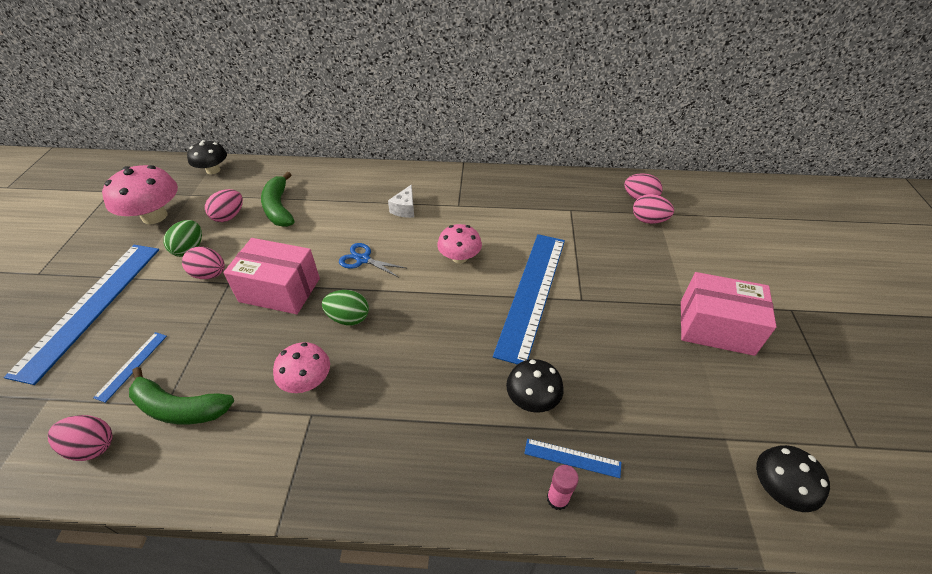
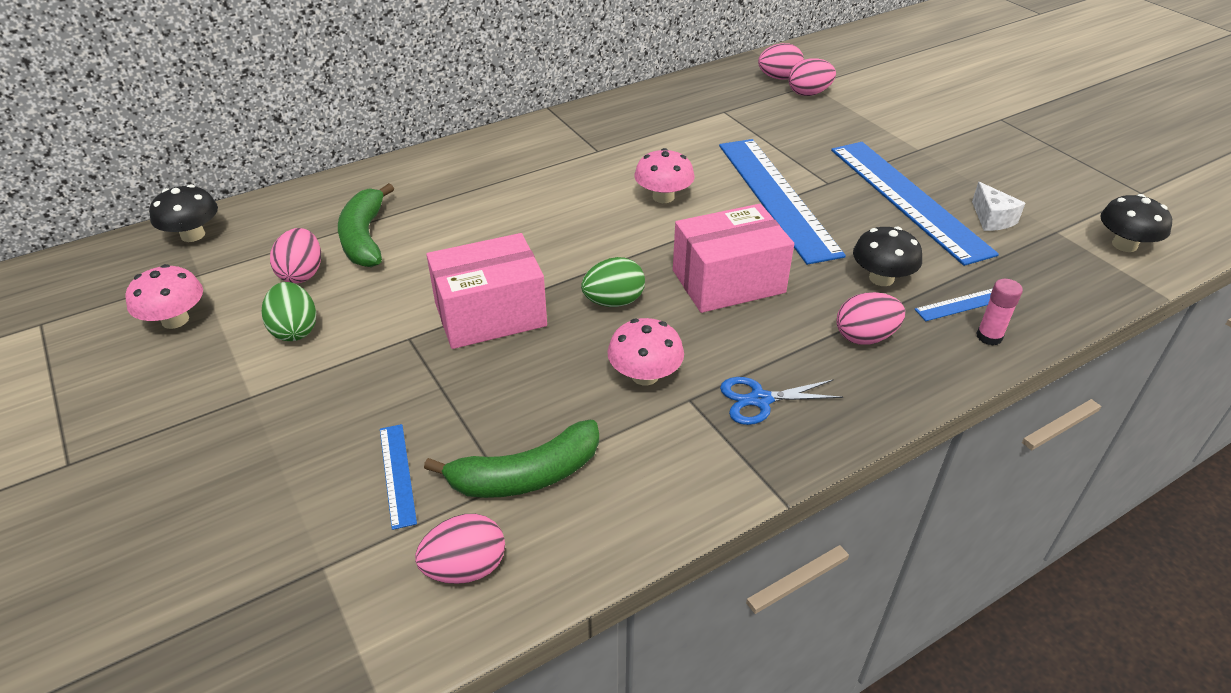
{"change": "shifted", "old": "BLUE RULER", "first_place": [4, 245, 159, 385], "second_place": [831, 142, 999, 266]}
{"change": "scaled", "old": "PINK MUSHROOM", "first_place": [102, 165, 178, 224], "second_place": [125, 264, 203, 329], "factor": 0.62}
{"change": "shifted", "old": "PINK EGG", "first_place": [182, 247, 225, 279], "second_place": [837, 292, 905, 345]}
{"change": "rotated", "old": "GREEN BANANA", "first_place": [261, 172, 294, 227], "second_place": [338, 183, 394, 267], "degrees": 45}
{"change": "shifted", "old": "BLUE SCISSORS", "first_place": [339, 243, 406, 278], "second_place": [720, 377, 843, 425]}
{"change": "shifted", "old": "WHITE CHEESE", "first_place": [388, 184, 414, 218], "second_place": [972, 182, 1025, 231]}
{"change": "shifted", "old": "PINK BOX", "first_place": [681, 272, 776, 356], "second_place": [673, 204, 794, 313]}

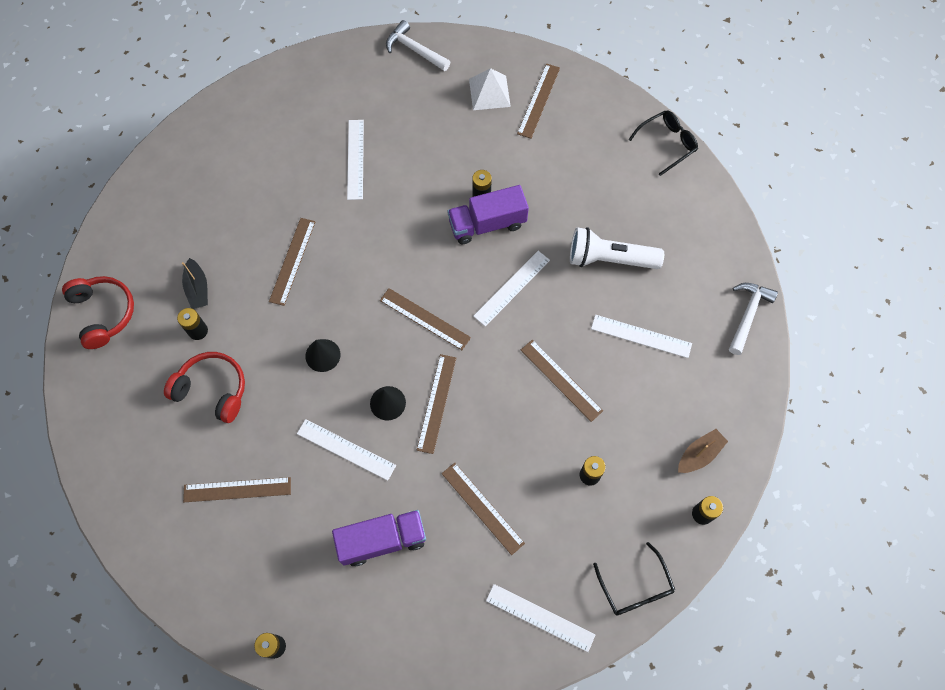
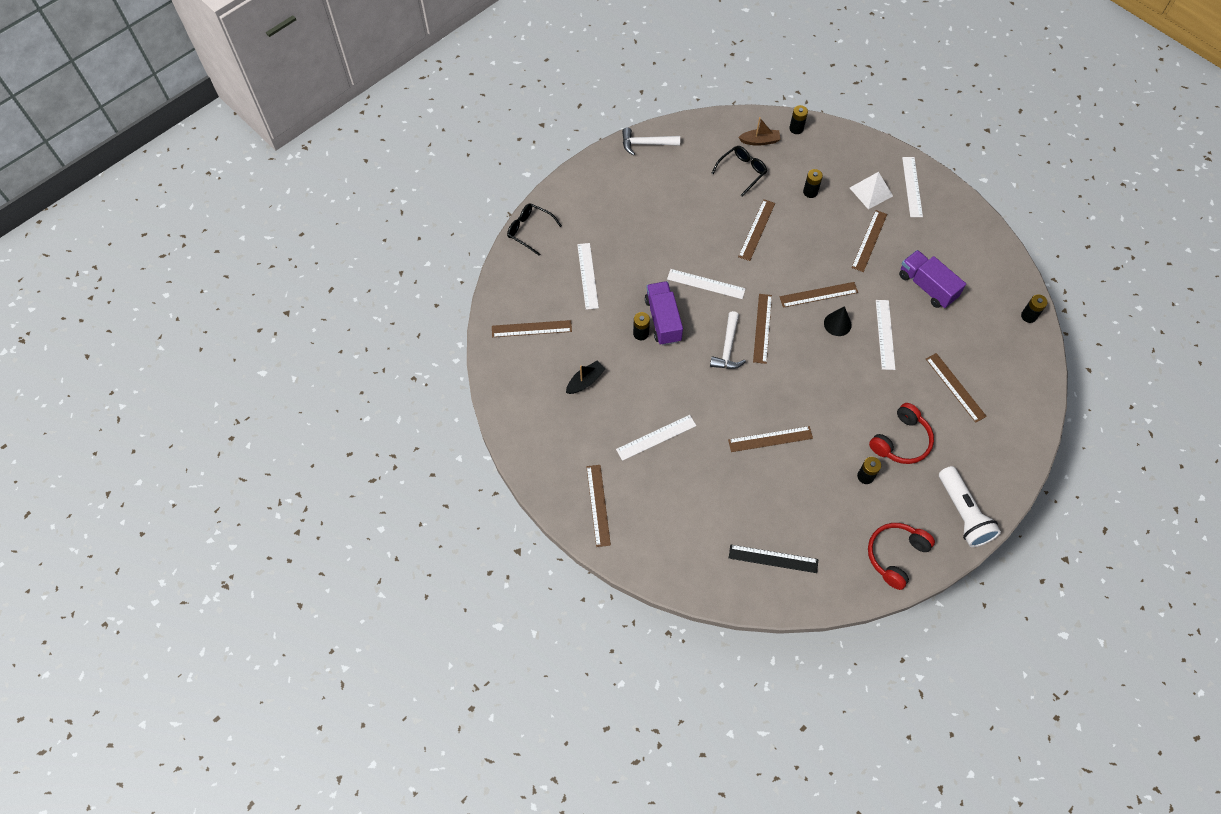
{"change": "rotated", "old": "RED HEADPHONES", "first_place": [164, 352, 245, 423], "second_place": [869, 403, 934, 464], "degrees": -135}
{"change": "shifted", "old": "BLACK BOAT", "first_place": [182, 258, 208, 309], "second_place": [566, 361, 606, 394]}
{"change": "gone", "old": "BLACK CONE", "first_place": [305, 339, 341, 372]}
{"change": "shifted", "old": "WHITE HAMMER", "first_place": [386, 20, 450, 71], "second_place": [710, 311, 746, 369]}
{"change": "rotated", "old": "PURPLE TRUCK", "first_place": [448, 185, 529, 244], "second_place": [645, 281, 683, 345], "degrees": -150}
{"change": "shifted", "old": "WHITE PYRAMID", "first_place": [469, 68, 511, 110], "second_place": [850, 172, 893, 209]}
{"change": "shifted", "old": "WHITE FLASHLIGHT", "first_place": [570, 227, 664, 269], "second_place": [939, 466, 1001, 547]}
{"change": "shifted", "old": "WHITE RULER", "first_place": [591, 315, 692, 358], "second_place": [577, 243, 599, 310]}
{"change": "shifted", "old": "BLACK GLASSES", "first_place": [593, 542, 675, 616], "second_place": [711, 146, 767, 196]}
{"change": "rotated", "old": "BROWN BOAT", "first_place": [678, 429, 728, 473], "second_place": [738, 117, 781, 146], "degrees": 150}
{"change": "new", "new": "BROWN RULER", "second_place": [586, 465, 611, 547]}
{"change": "new", "new": "BLACK RULER", "second_place": [729, 545, 818, 573]}

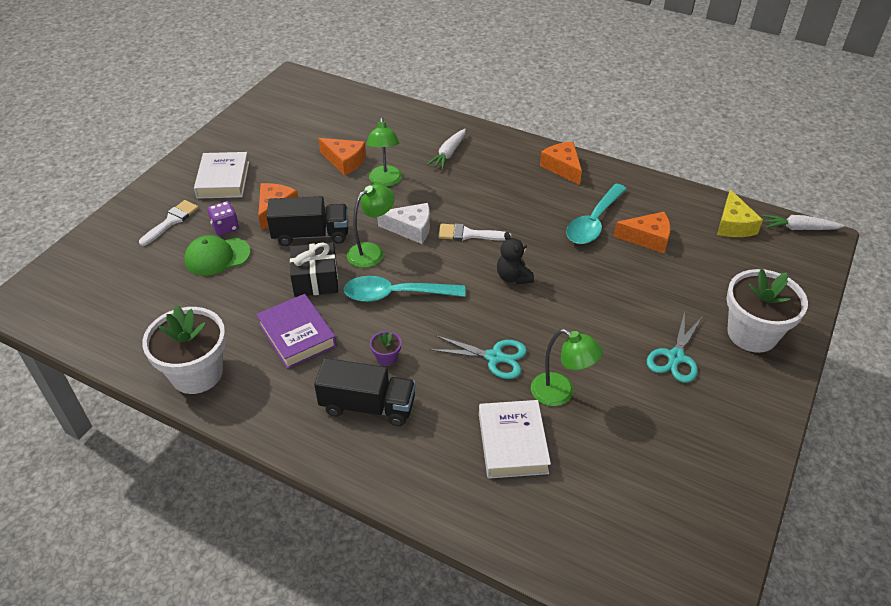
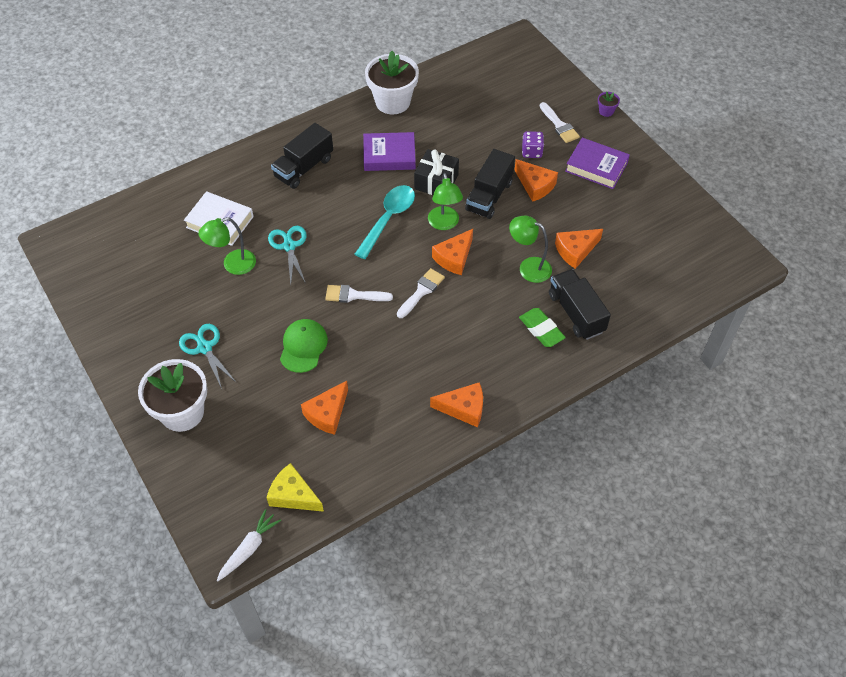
{"change": "shifted", "old": "GREEN CAP", "first_place": [184, 235, 251, 276], "second_place": [280, 319, 328, 373]}
{"change": "repainted", "old": "WHITE BOOK", "new": "PURPLE BOOK", "first_place": [194, 152, 249, 199], "second_place": [565, 138, 630, 189]}
{"change": "shifted", "old": "PURPLE FLOWER POT", "first_place": [370, 331, 401, 366], "second_place": [598, 92, 620, 117]}
{"change": "repainted", "old": "WHITE CHEESE", "new": "ORANGE CHEESE", "first_place": [377, 203, 430, 244], "second_place": [432, 229, 473, 275]}
{"change": "swapped", "old": "WHITE CARROT", "new": "GREEN ERASER", "first_place": [427, 129, 466, 170], "second_place": [519, 308, 566, 347]}
{"change": "rotated", "old": "TURQUOISE SCISSORS", "first_place": [429, 335, 527, 379], "second_place": [268, 226, 307, 284], "degrees": 120}
{"change": "swapped", "old": "BLACK TEDDY BEAR", "new": "WHITE BRUSH", "first_place": [497, 232, 534, 284], "second_place": [325, 285, 393, 303]}
{"change": "gone", "old": "TURQUOISE SPOON", "first_place": [566, 184, 627, 244]}
{"change": "new", "new": "BLACK TRUCK", "second_place": [549, 269, 611, 340]}

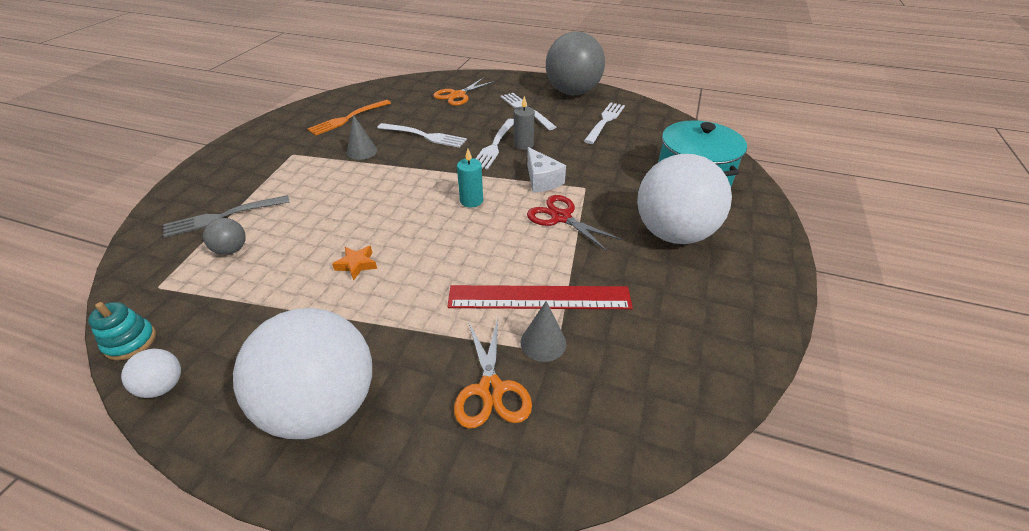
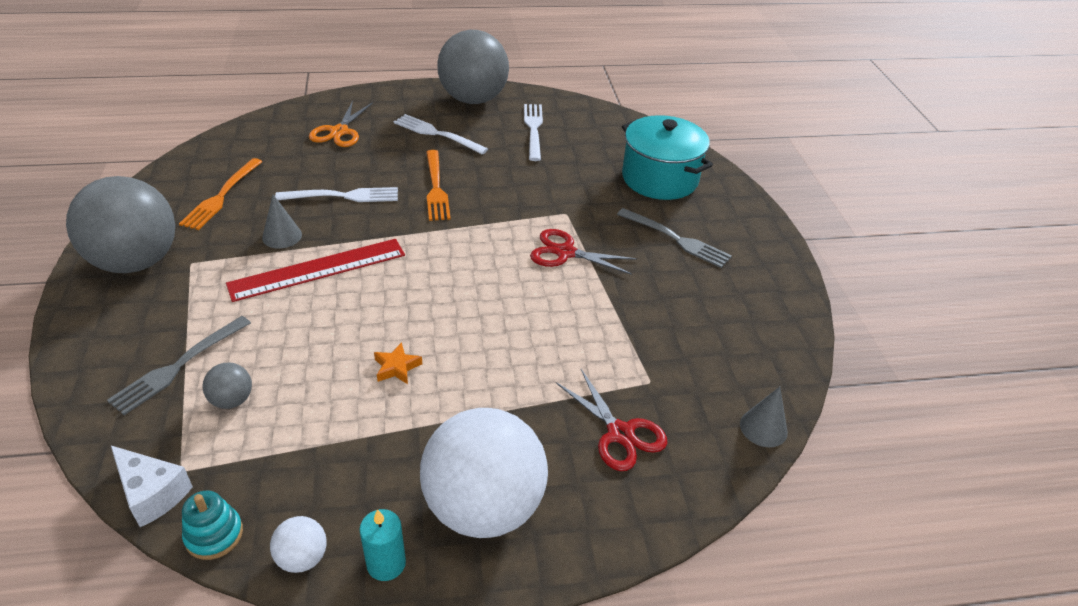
{"change": "shifted", "old": "RED RULER", "first_place": [447, 285, 633, 309], "second_place": [226, 239, 405, 302]}
{"change": "repainted", "old": "ORANGE SCISSORS", "new": "RED SCISSORS", "first_place": [454, 319, 532, 429], "second_place": [556, 369, 667, 471]}
{"change": "shifted", "old": "TURQUOISE CANDLE", "first_place": [457, 149, 483, 207], "second_place": [359, 509, 406, 581]}
{"change": "repainted", "old": "WHITE FORK", "new": "ORANGE FORK", "first_place": [476, 119, 514, 169], "second_place": [426, 150, 451, 221]}
{"change": "gone", "old": "GREY CANDLE", "first_place": [514, 96, 535, 150]}
{"change": "shifted", "old": "GREY CONE", "first_place": [521, 301, 566, 362], "second_place": [740, 387, 788, 447]}
{"change": "shifted", "old": "WHITE CHEESE", "first_place": [527, 147, 566, 193], "second_place": [111, 446, 193, 527]}
{"change": "swapped", "old": "WHITE BALL", "new": "GREY FORK", "first_place": [637, 154, 732, 244], "second_place": [617, 208, 732, 268]}
{"change": "new", "new": "GREY BALL", "second_place": [66, 176, 175, 273]}

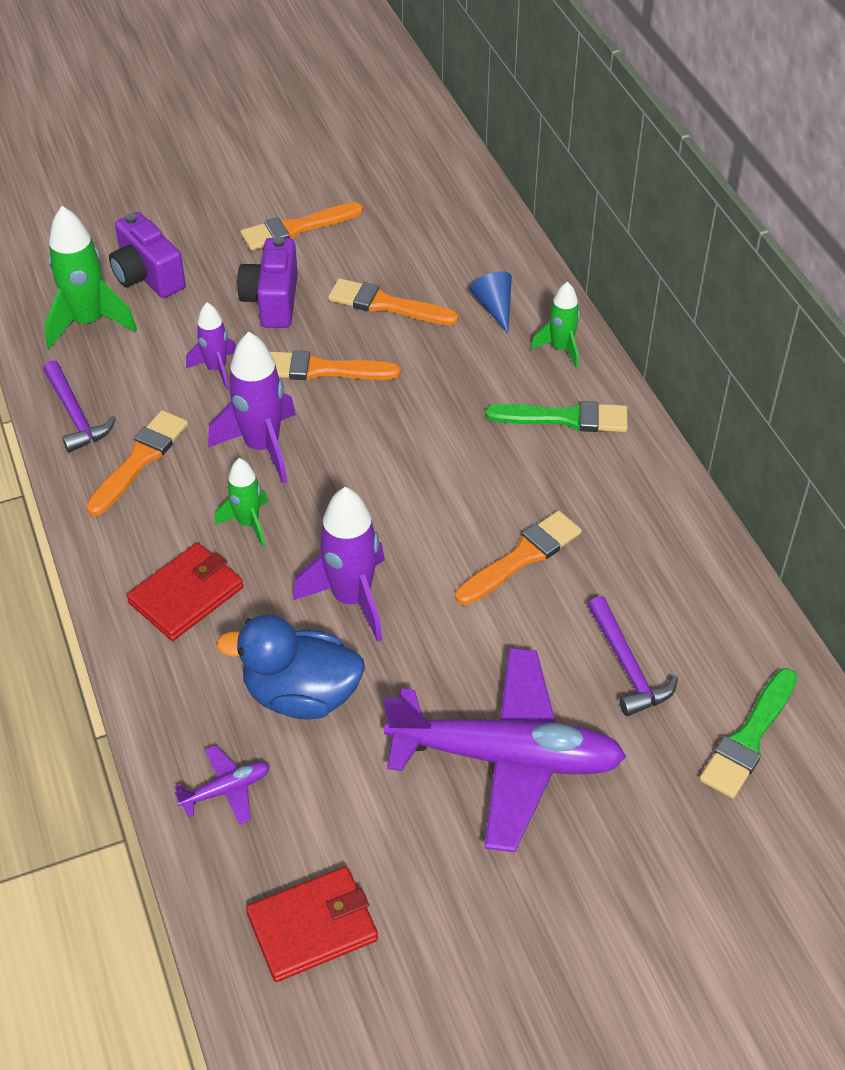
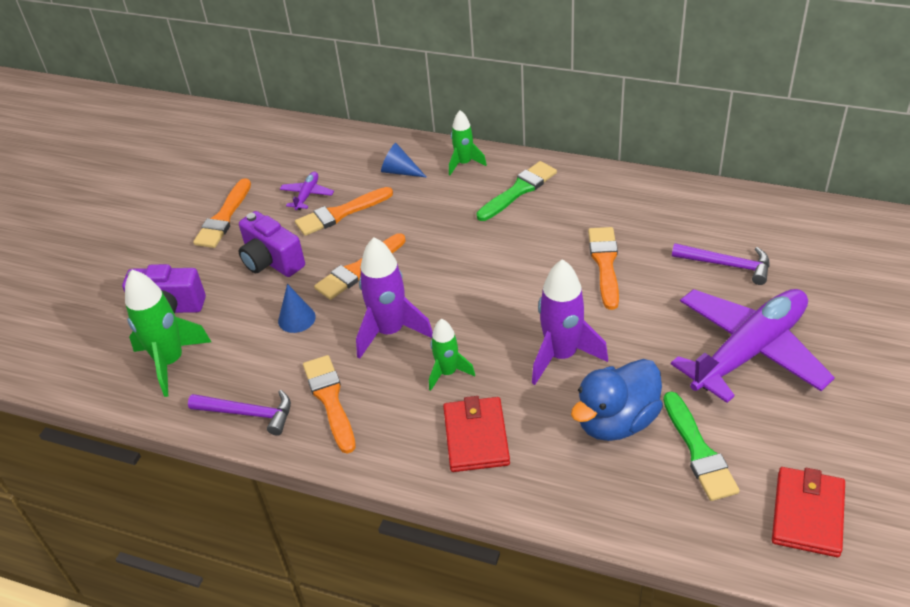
{"change": "shifted", "old": "PURPLE PLANE", "first_place": [175, 745, 270, 825], "second_place": [280, 172, 334, 210]}
{"change": "swapped", "old": "PURPLE ROCKET", "new": "BLUE CONE", "first_place": [186, 302, 236, 390], "second_place": [278, 284, 316, 333]}
{"change": "shifted", "old": "GREEN BRUSH", "first_place": [699, 668, 797, 799], "second_place": [663, 391, 740, 501]}

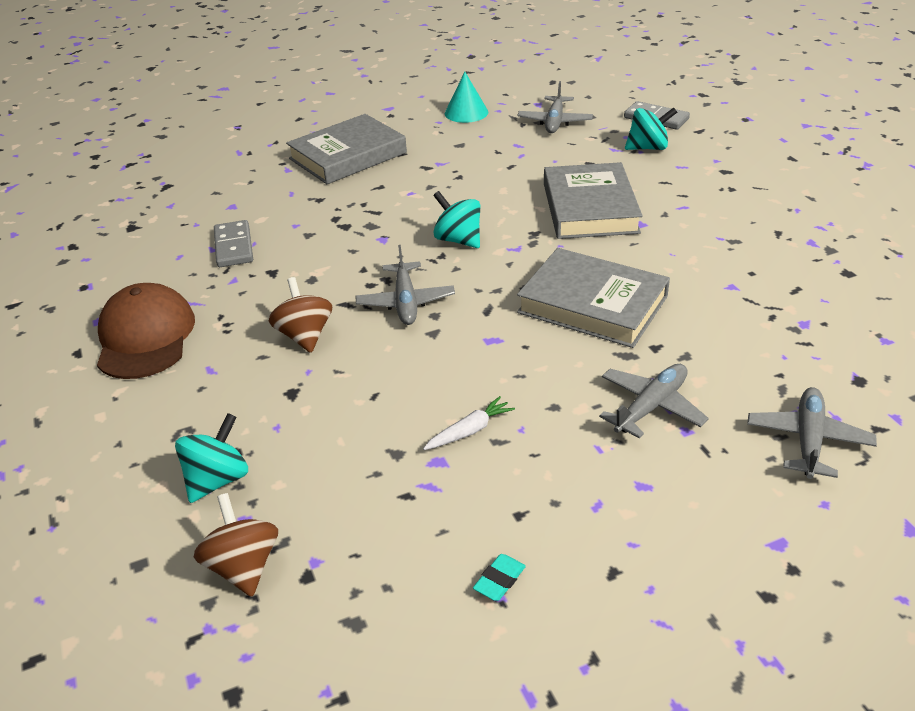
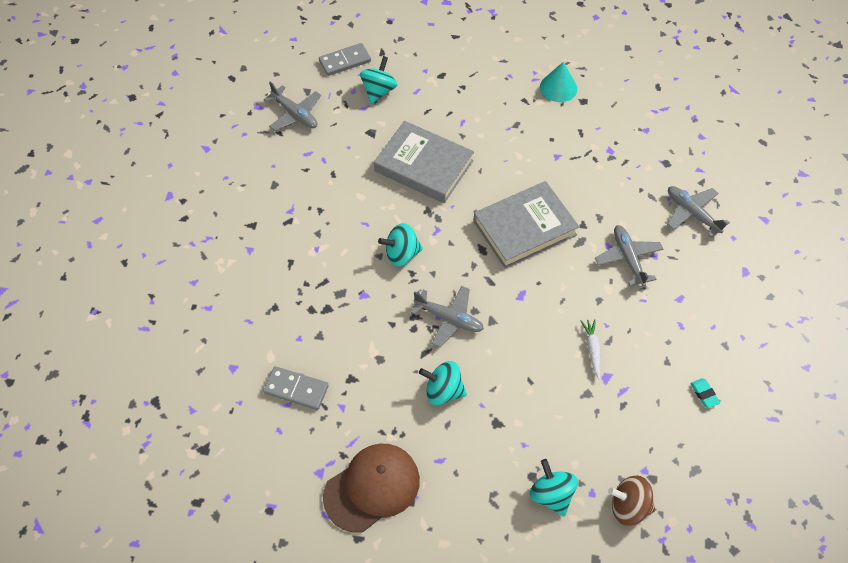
{"change": "rotated", "old": "BROWN CAP", "first_place": [97, 283, 195, 379], "second_place": [323, 444, 420, 533], "degrees": 120}
{"change": "repainted", "old": "BROWN SPINNING TOP", "new": "TURQUOISE SPINNING TOP", "first_place": [269, 277, 332, 353], "second_place": [419, 361, 467, 405]}
{"change": "gone", "old": "GREY BOOK", "first_place": [286, 114, 407, 184]}
{"change": "shifted", "old": "TURQUOISE CONE", "first_place": [445, 72, 488, 123], "second_place": [540, 62, 577, 102]}

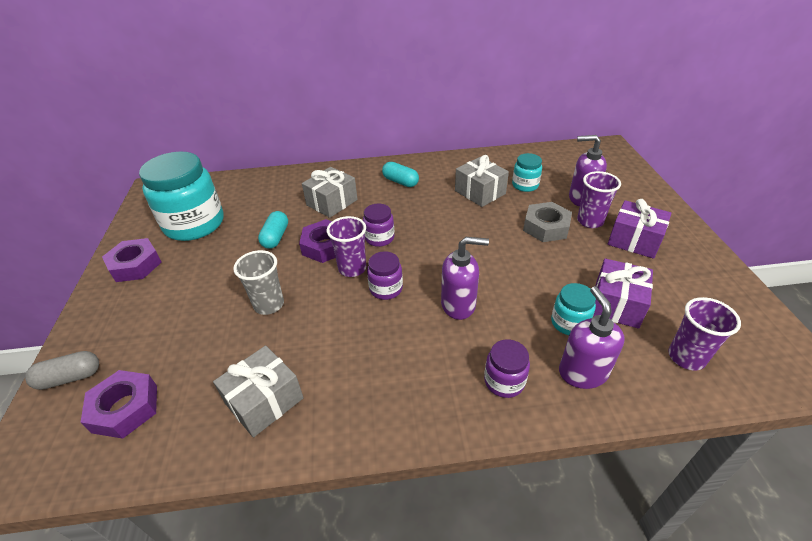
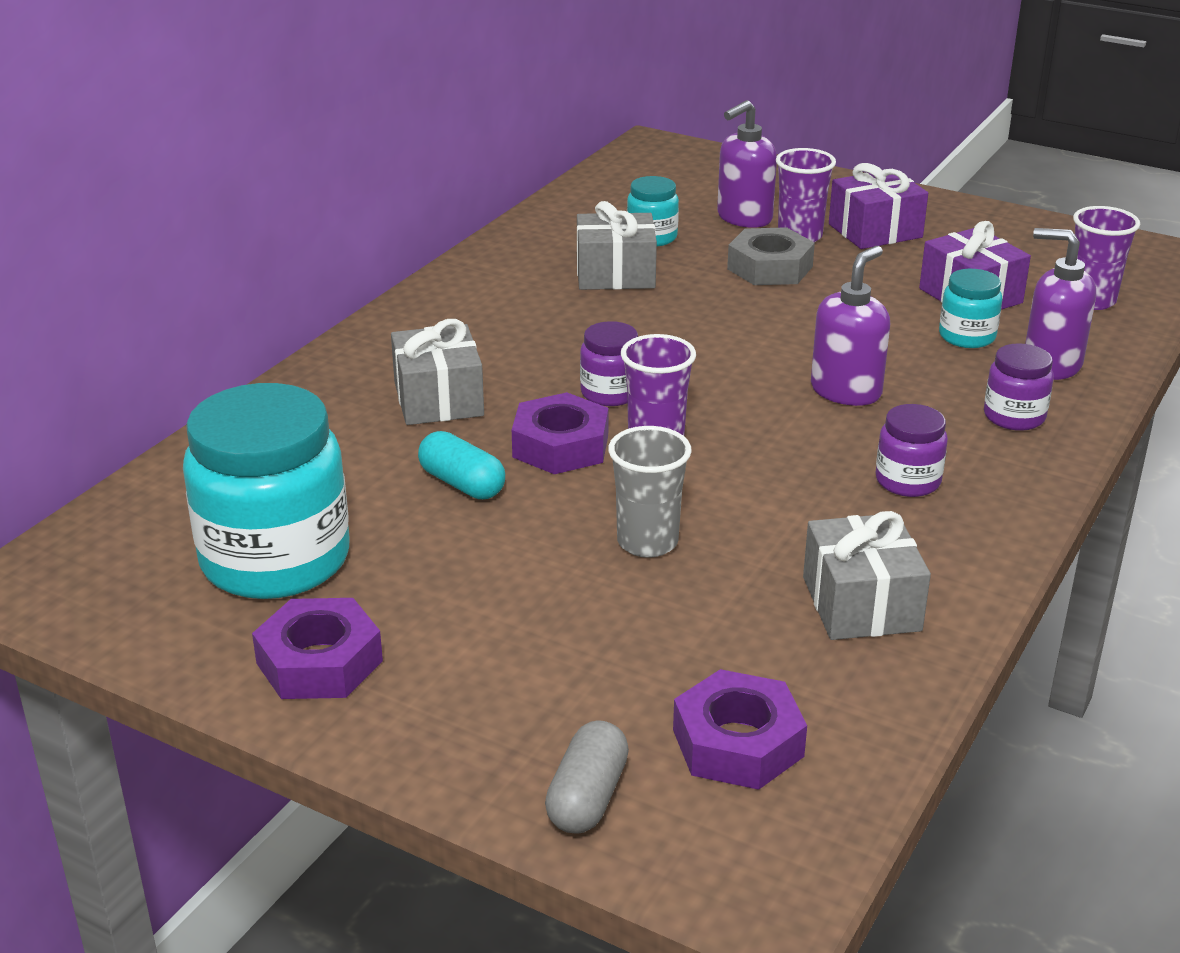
{"change": "shifted", "old": "PURPLE JAR", "first_place": [367, 251, 403, 300], "second_place": [875, 404, 948, 497]}
{"change": "gone", "old": "TURQUOISE CAPSULE", "first_place": [382, 162, 419, 187]}

